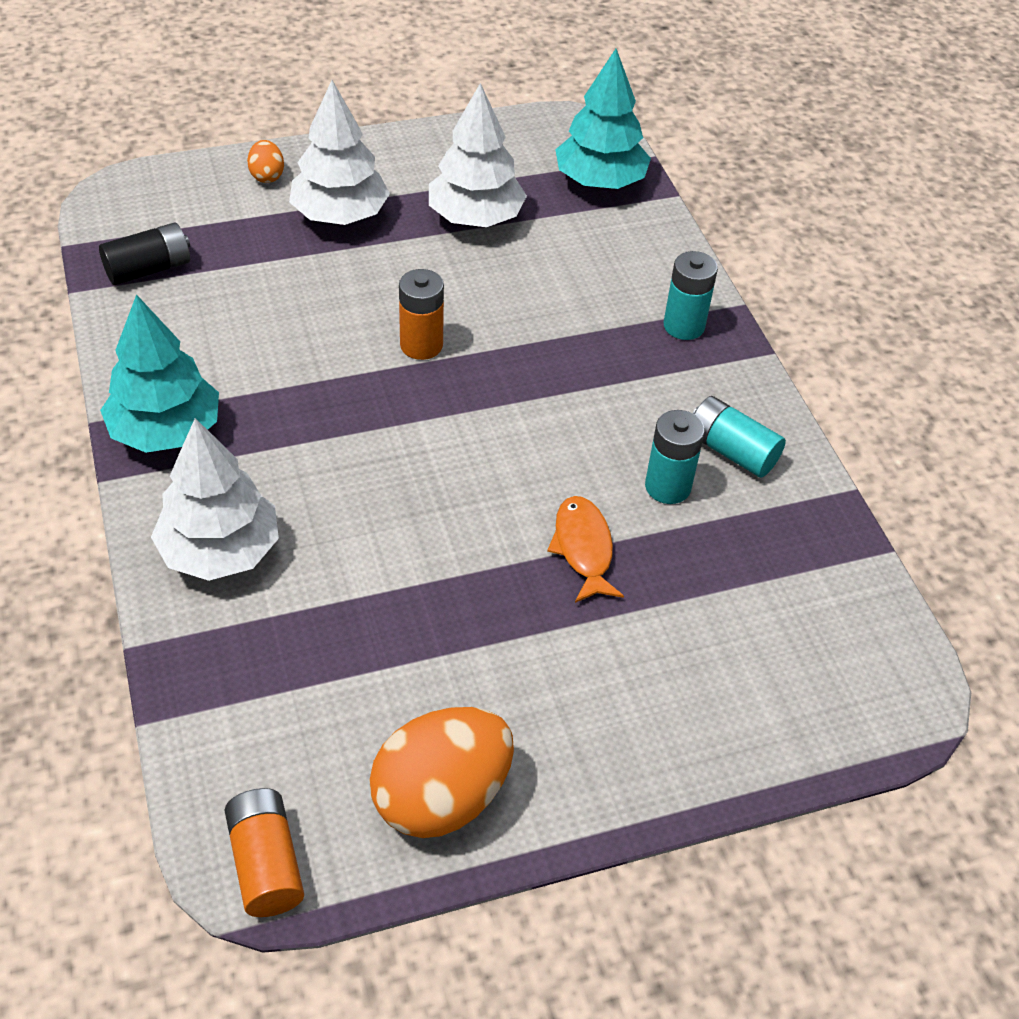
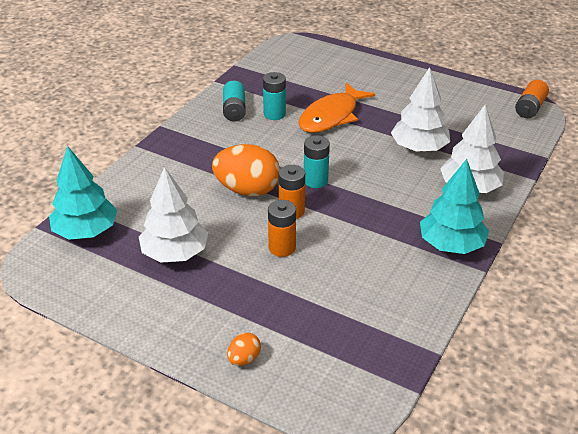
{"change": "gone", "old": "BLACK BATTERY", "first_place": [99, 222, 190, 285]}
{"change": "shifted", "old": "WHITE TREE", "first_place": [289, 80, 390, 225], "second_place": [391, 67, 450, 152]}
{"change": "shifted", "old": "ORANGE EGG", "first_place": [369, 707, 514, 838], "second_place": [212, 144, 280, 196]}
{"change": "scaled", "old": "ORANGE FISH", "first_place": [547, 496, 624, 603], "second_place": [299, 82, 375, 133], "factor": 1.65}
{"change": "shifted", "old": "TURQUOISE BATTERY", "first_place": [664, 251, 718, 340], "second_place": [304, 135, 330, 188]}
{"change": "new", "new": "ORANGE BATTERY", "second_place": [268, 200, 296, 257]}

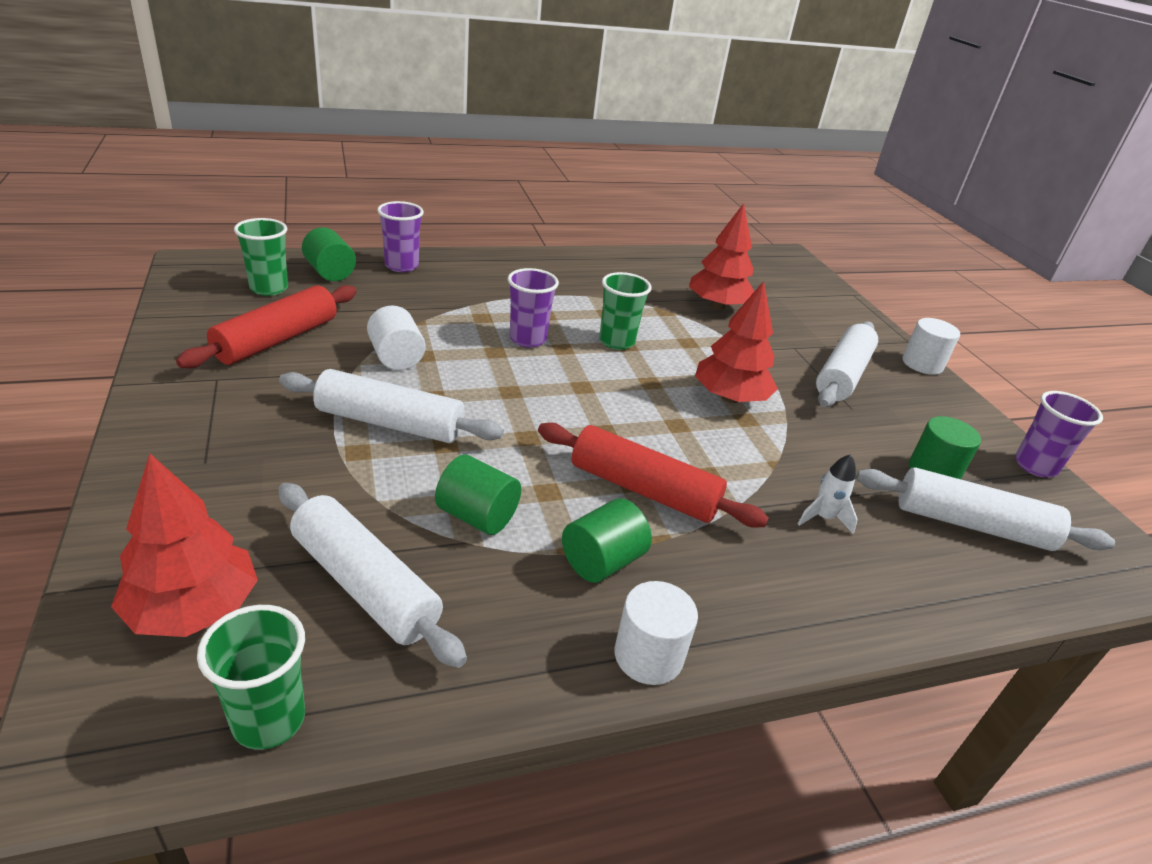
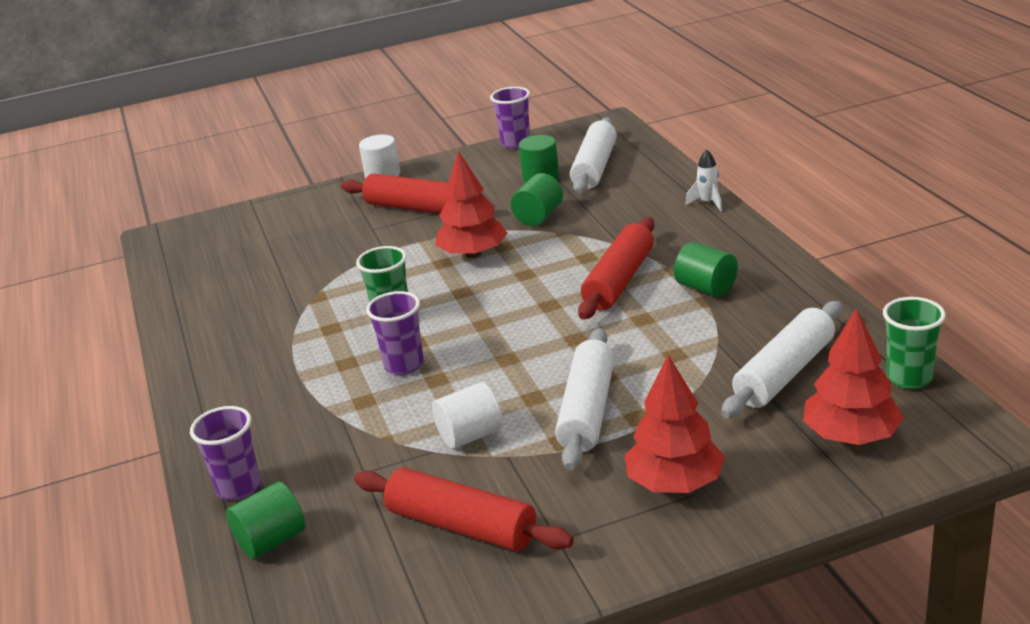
{"change": "gone", "old": "GREEN CUP", "first_place": [234, 218, 288, 296]}
{"change": "shifted", "old": "GREEN CYLINDER", "first_place": [435, 454, 521, 535], "second_place": [511, 173, 563, 226]}
{"change": "gone", "old": "WHITE CYLINDER", "first_place": [615, 581, 698, 685]}
{"change": "shifted", "old": "RED TREE", "first_place": [689, 203, 754, 310], "second_place": [625, 355, 725, 493]}
{"change": "shifted", "old": "WHITE ROCKET", "first_place": [798, 454, 858, 534], "second_place": [685, 149, 722, 211]}
{"change": "repainted", "old": "WHITE ROLLING PIN", "new": "RED ROLLING PIN", "first_place": [816, 321, 878, 407], "second_place": [341, 174, 489, 213]}

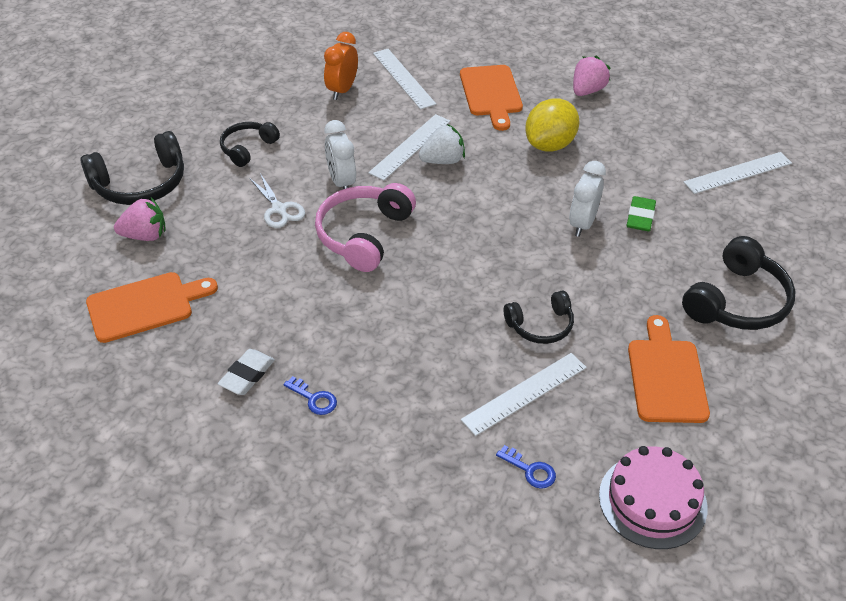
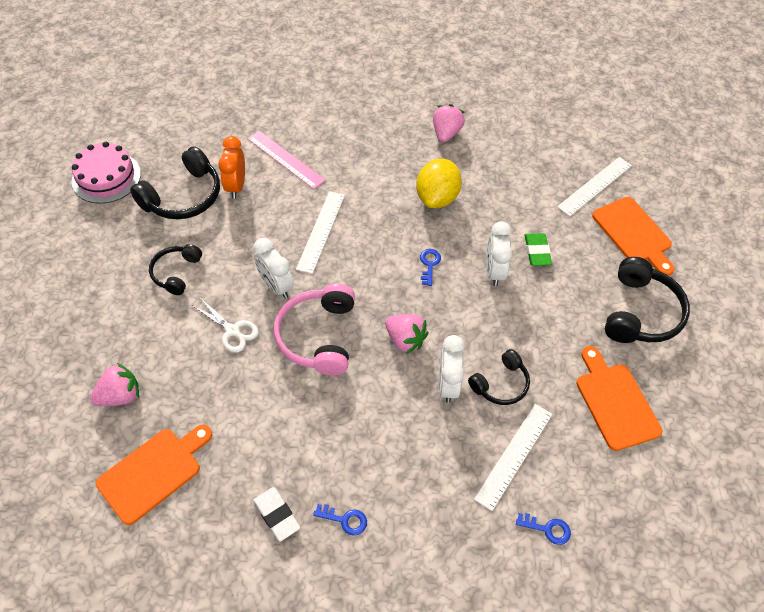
{"change": "shifted", "old": "BLACK HEADPHONES", "first_place": [81, 131, 184, 205], "second_place": [130, 146, 220, 220]}
{"change": "rotated", "old": "WHITE ERASER", "first_place": [218, 349, 275, 395], "second_place": [253, 487, 300, 542], "degrees": -45}
{"change": "repainted", "old": "WHITE RULER", "new": "PINK RULER", "first_place": [373, 49, 436, 110], "second_place": [248, 131, 326, 189]}
{"change": "gone", "old": "WHITE STRAWBERRY", "first_place": [419, 124, 465, 164]}
{"change": "shifted", "old": "ORANGE CUTTING BOARD", "first_place": [460, 65, 523, 131], "second_place": [592, 197, 674, 276]}
{"change": "shifted", "old": "PINK CAKE", "first_place": [599, 446, 708, 549], "second_place": [71, 142, 141, 204]}
{"change": "new", "new": "PINK STRAWBERRY", "second_place": [385, 314, 429, 354]}
{"change": "new", "new": "BLUE KEY", "second_place": [420, 249, 441, 286]}
{"change": "new", "new": "WHITE CLOCK", "second_place": [439, 335, 465, 403]}

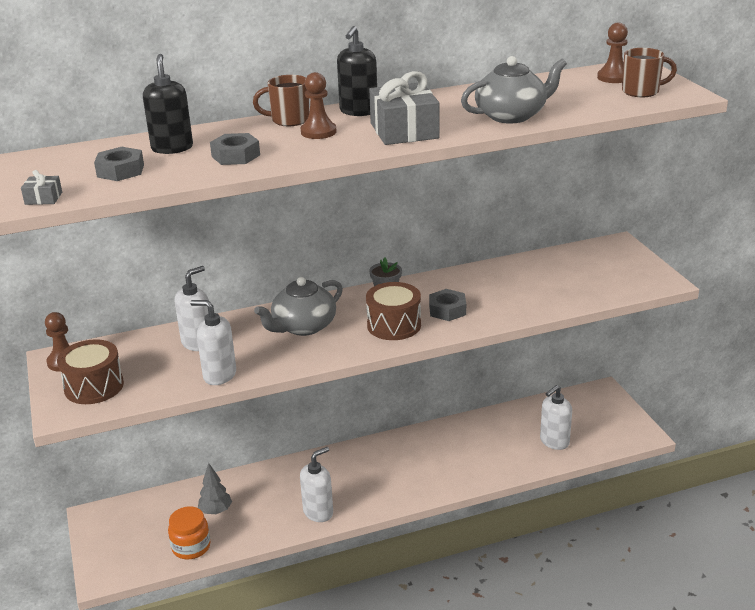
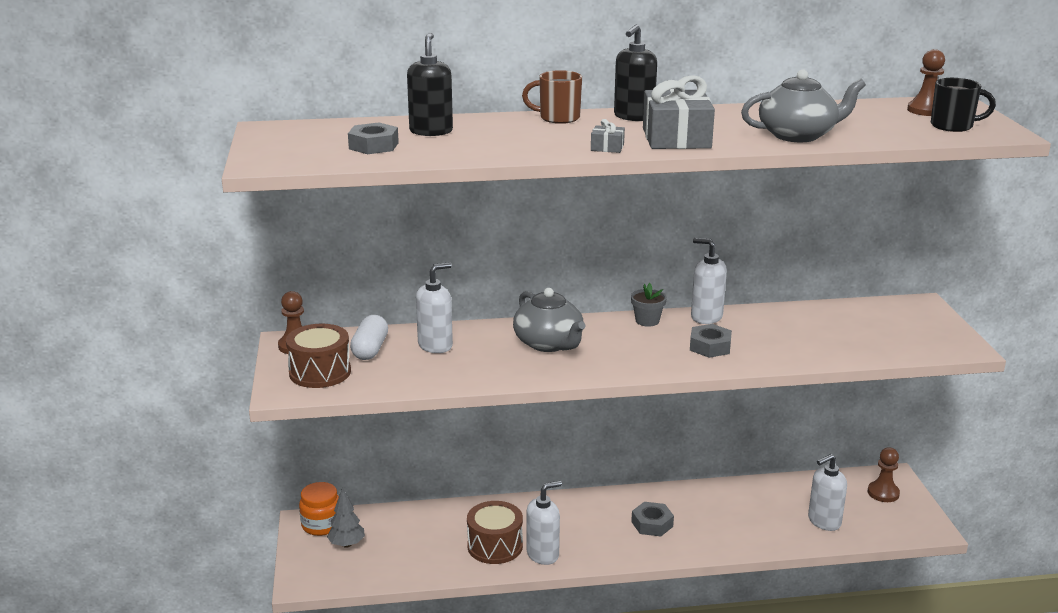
{"change": "shifted", "old": "GREY GIFT", "first_place": [21, 170, 62, 205], "second_place": [591, 119, 625, 153]}
{"change": "shifted", "old": "ORANGE JAR", "first_place": [168, 506, 211, 559], "second_place": [299, 482, 339, 536]}
{"change": "shifted", "old": "WHITE SOAP DISPENSER", "first_place": [190, 300, 236, 385], "second_place": [691, 238, 727, 324]}
{"change": "shifted", "old": "GREY TREE", "first_place": [198, 463, 232, 514], "second_place": [327, 487, 365, 548]}
{"change": "shifted", "old": "GREY NUT", "first_place": [210, 133, 260, 165], "second_place": [631, 502, 674, 536]}
{"change": "rotated", "old": "GREY TEAPOT", "first_place": [254, 277, 343, 336], "second_place": [513, 288, 585, 352], "degrees": -90}
{"change": "shifted", "old": "BROWN PAWN", "first_place": [301, 72, 337, 139], "second_place": [868, 448, 900, 502]}
{"change": "shifted", "old": "BROWN DRUM", "first_place": [366, 282, 421, 340], "second_place": [467, 501, 523, 564]}
{"change": "repainted", "old": "BROWN MUG", "new": "BLACK MUG", "first_place": [622, 48, 677, 97], "second_place": [931, 78, 996, 132]}
{"change": "new", "new": "WHITE CAPSULE", "second_place": [350, 315, 388, 360]}

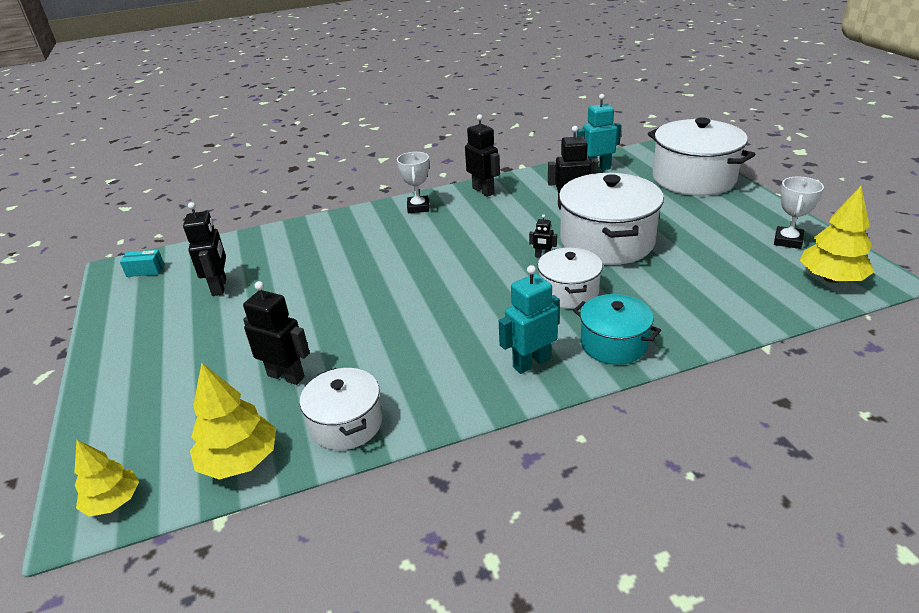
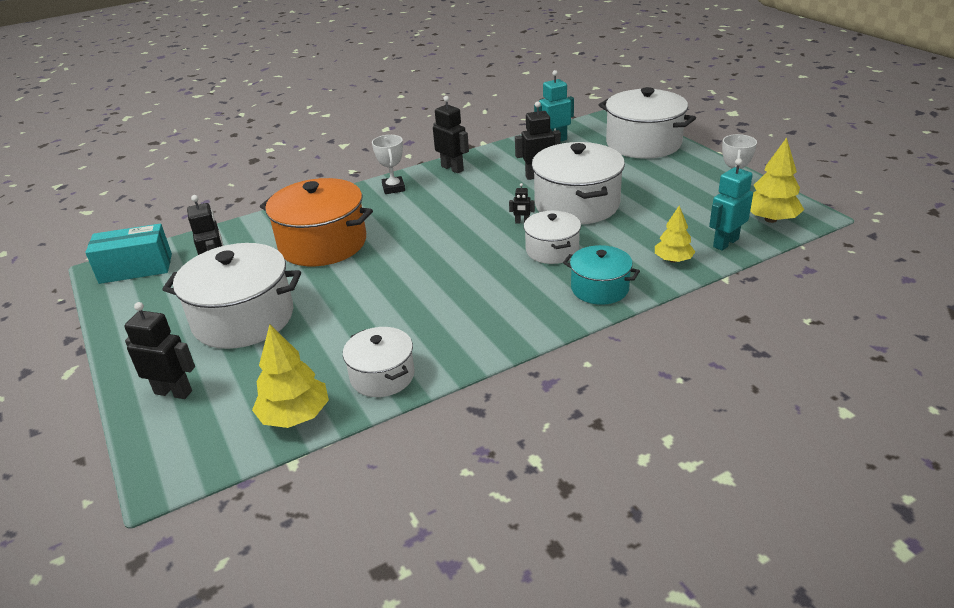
{"change": "shifted", "old": "YELLOW TREE", "first_place": [74, 440, 139, 517], "second_place": [655, 206, 695, 263]}
{"change": "scaled", "old": "TURQUOISE BOX", "first_place": [120, 250, 164, 277], "second_place": [85, 224, 172, 284], "factor": 2.04}
{"change": "shifted", "old": "BLACK ROBOT", "first_place": [243, 281, 310, 385], "second_place": [124, 302, 195, 399]}
{"change": "shifted", "old": "TURQUOISE ROBOT", "first_place": [499, 265, 560, 374], "second_place": [709, 158, 753, 251]}
{"change": "new", "new": "WHITE POT", "second_place": [162, 243, 301, 349]}
{"change": "new", "new": "ORANGE POT", "second_place": [260, 178, 373, 266]}

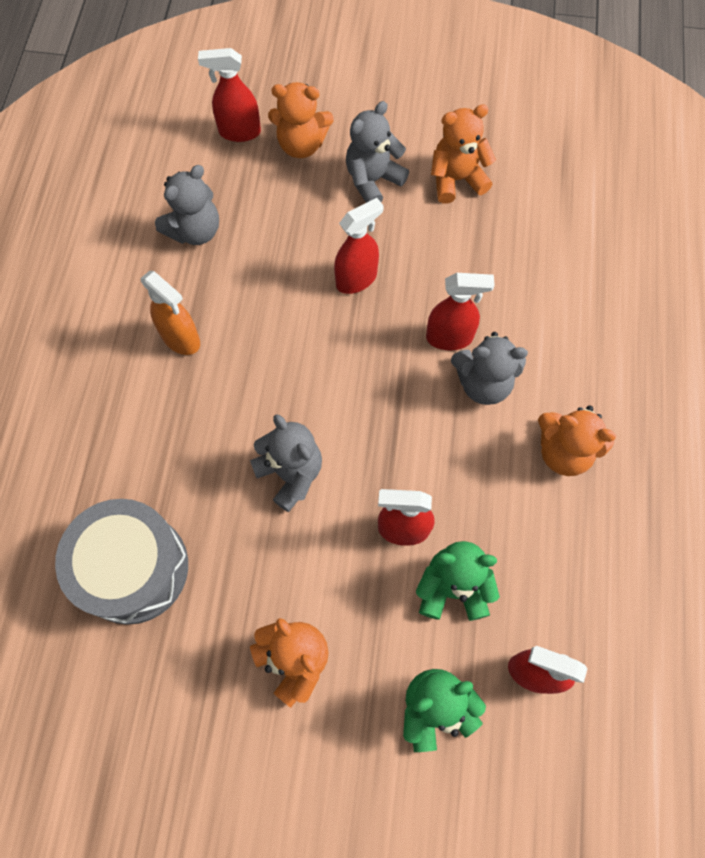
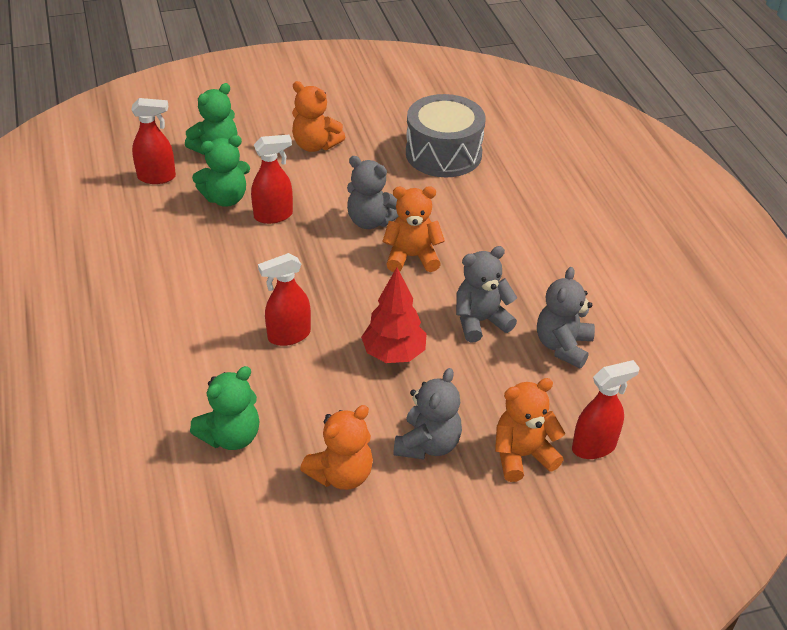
{"change": "gone", "old": "ORANGE SPRAY BOTTLE", "first_place": [141, 271, 200, 355]}
{"change": "swapped", "old": "RED SPRAY BOTTLE", "new": "RED TREE", "first_place": [334, 198, 384, 294], "second_place": [361, 267, 427, 363]}
{"change": "shifted", "old": "GREY TEDDY BEAR", "first_place": [451, 332, 528, 405], "second_place": [456, 246, 517, 343]}
{"change": "shifted", "old": "ORANGE TEDDY BEAR", "first_place": [538, 405, 616, 476], "second_place": [382, 186, 445, 272]}
{"change": "new", "new": "GREEN TEDDY BEAR", "second_place": [190, 366, 259, 450]}

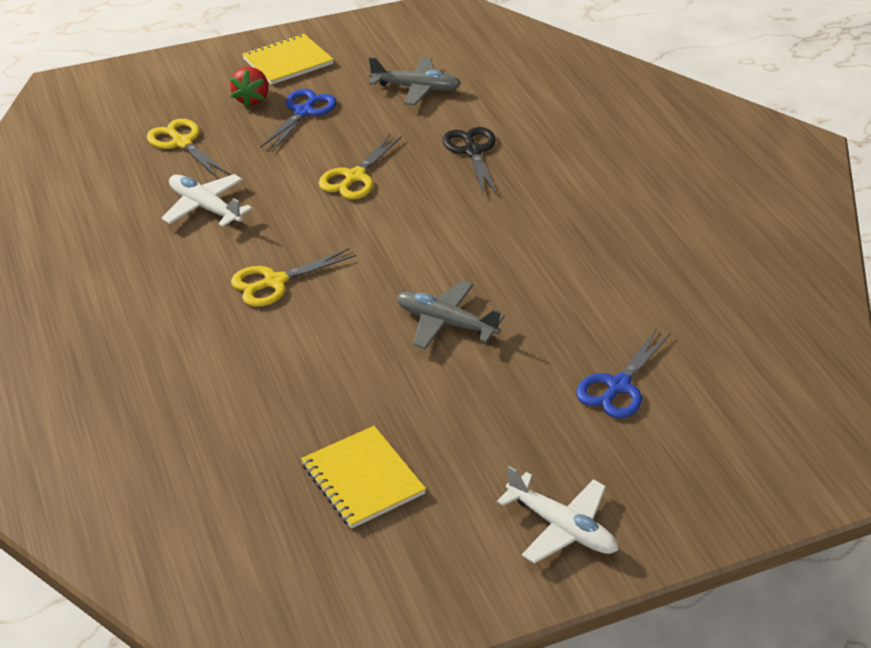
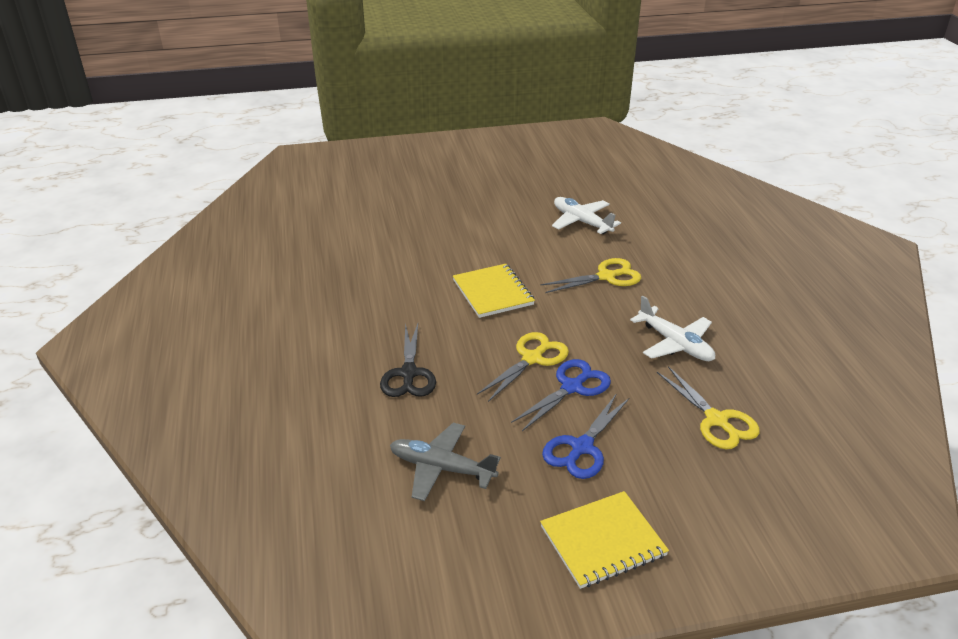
{"change": "gone", "old": "RED STRAWBERRY", "first_place": [230, 67, 269, 107]}
{"change": "shifted", "old": "YELLOW NOTEBOOK", "first_place": [301, 426, 426, 529], "second_place": [453, 264, 535, 318]}
{"change": "gone", "old": "GREY PLANE", "first_place": [396, 281, 505, 349]}
{"change": "shifted", "old": "WHITE PLANE", "first_place": [497, 466, 618, 564], "second_place": [552, 197, 621, 234]}
{"change": "shifted", "old": "BLUE SCISSORS", "first_place": [576, 328, 671, 419], "second_place": [511, 359, 611, 431]}

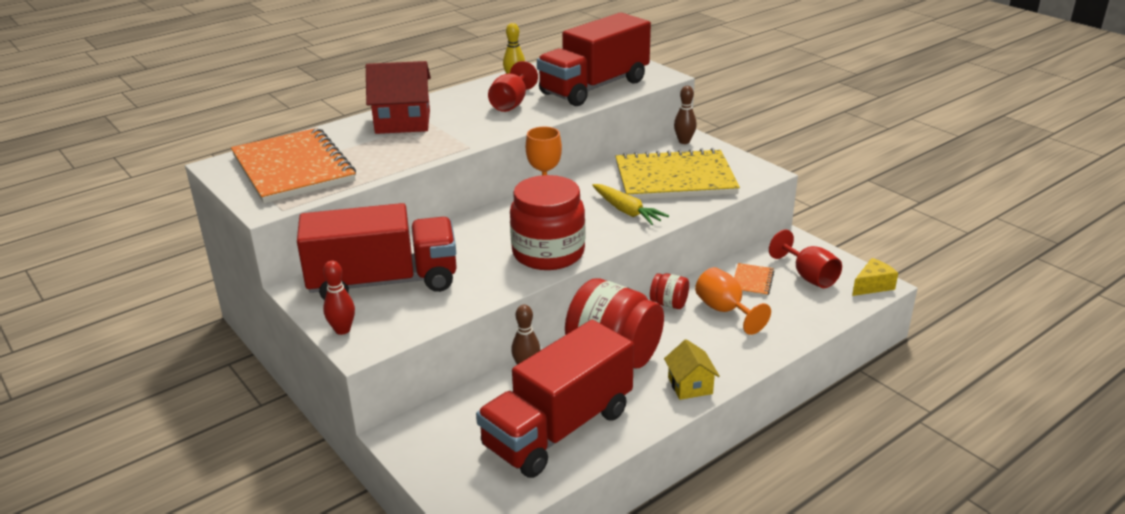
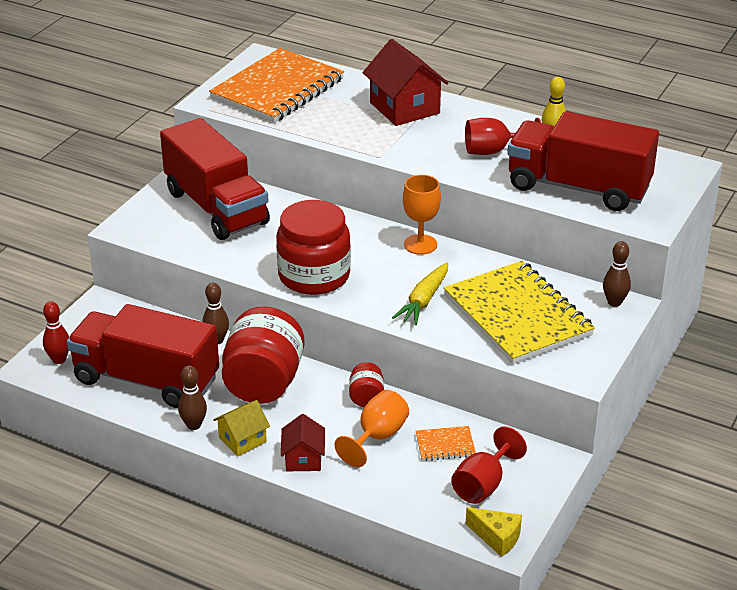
{"change": "shifted", "old": "RED BOWLING PIN", "first_place": [323, 261, 355, 335], "second_place": [43, 301, 69, 364]}
{"change": "new", "new": "BROWN BOWLING PIN", "second_place": [178, 366, 207, 430]}
{"change": "new", "new": "RED HOUSE", "second_place": [281, 414, 325, 471]}

